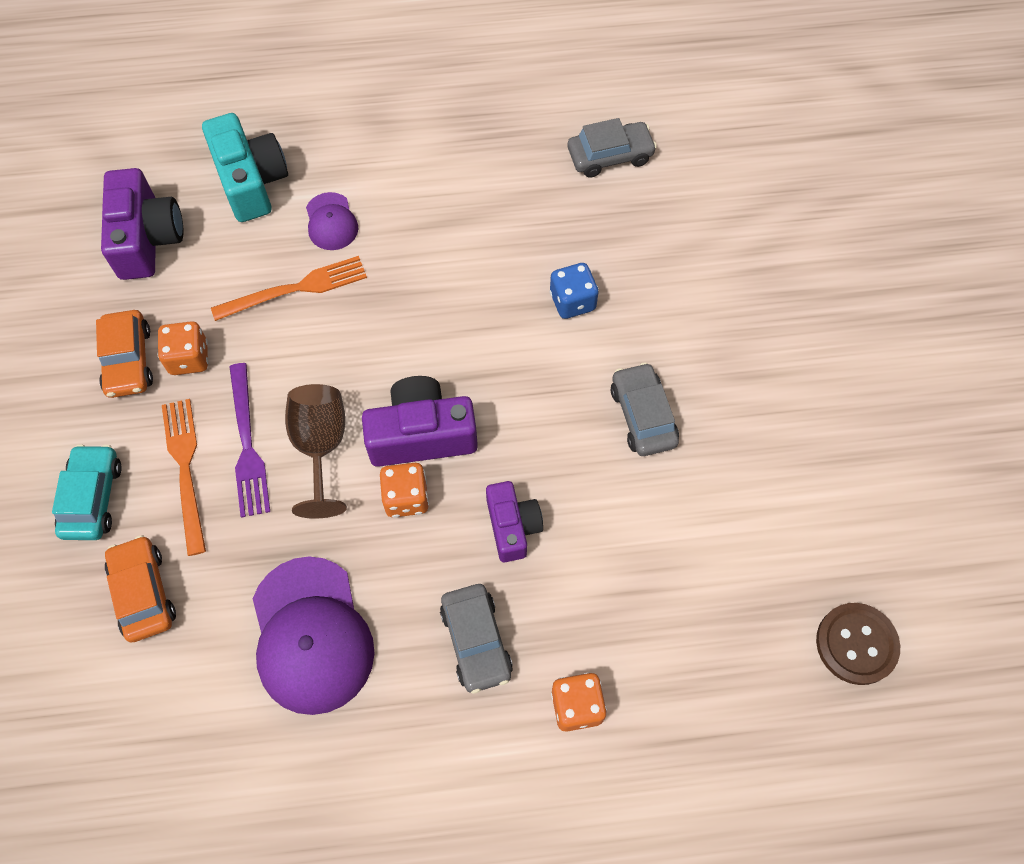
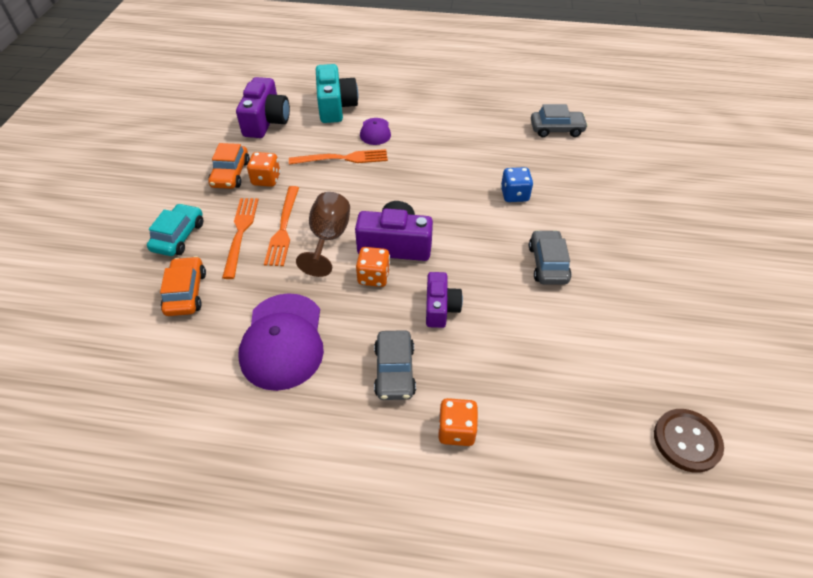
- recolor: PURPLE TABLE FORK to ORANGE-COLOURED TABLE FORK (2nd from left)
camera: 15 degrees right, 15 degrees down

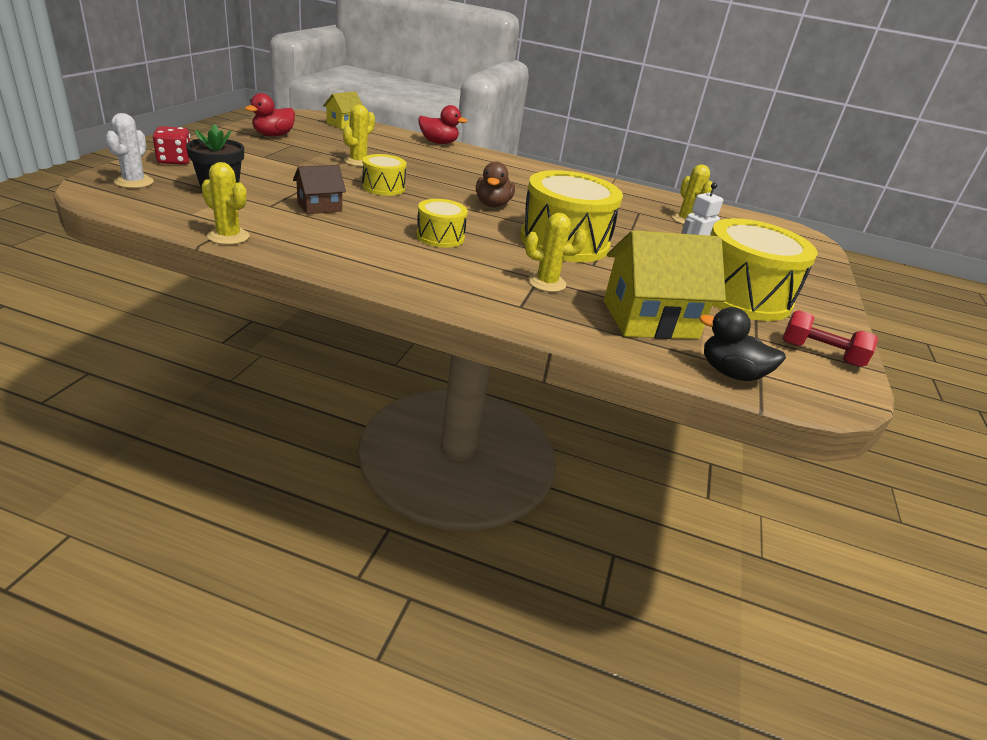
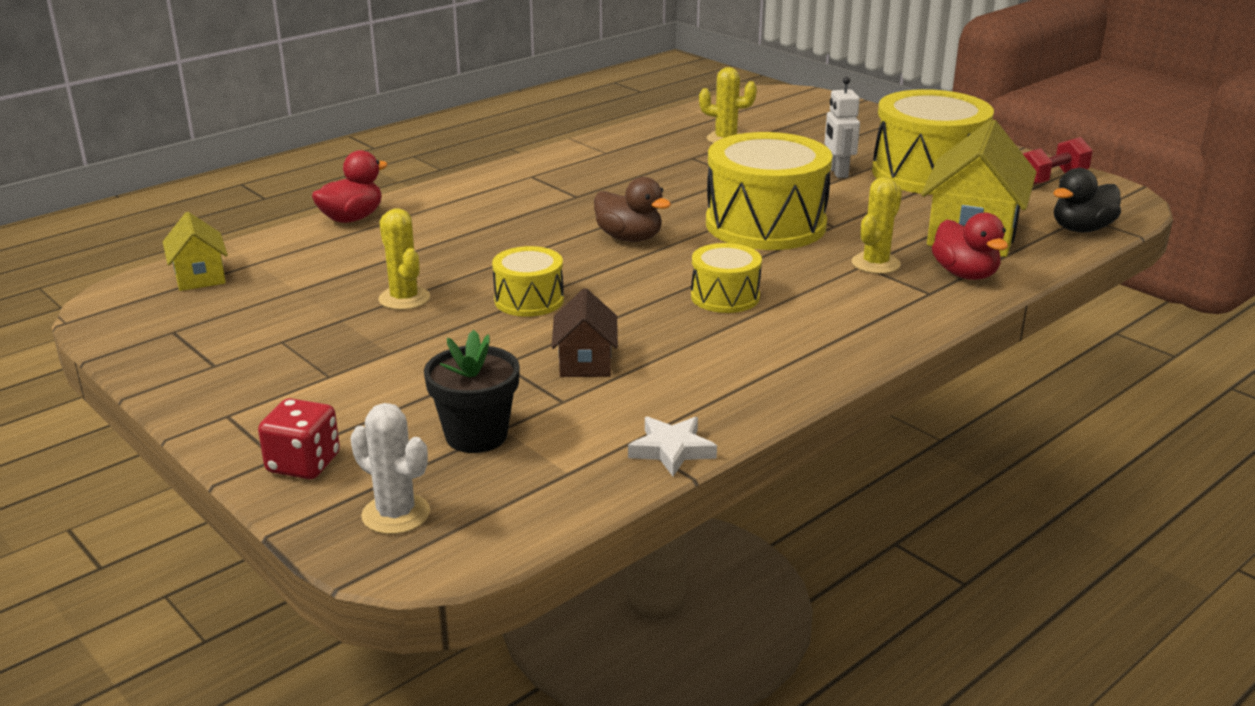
- move: CRIMSON TOY DUCK (1st from left in the first image) to CRIMSON TOY DUCK (2nd from left)
- replace: GOLDEN PRICKLY PLANT (1st from left) to PURE WHITE STAR
camera: 55 degrees left, 5 degrees down

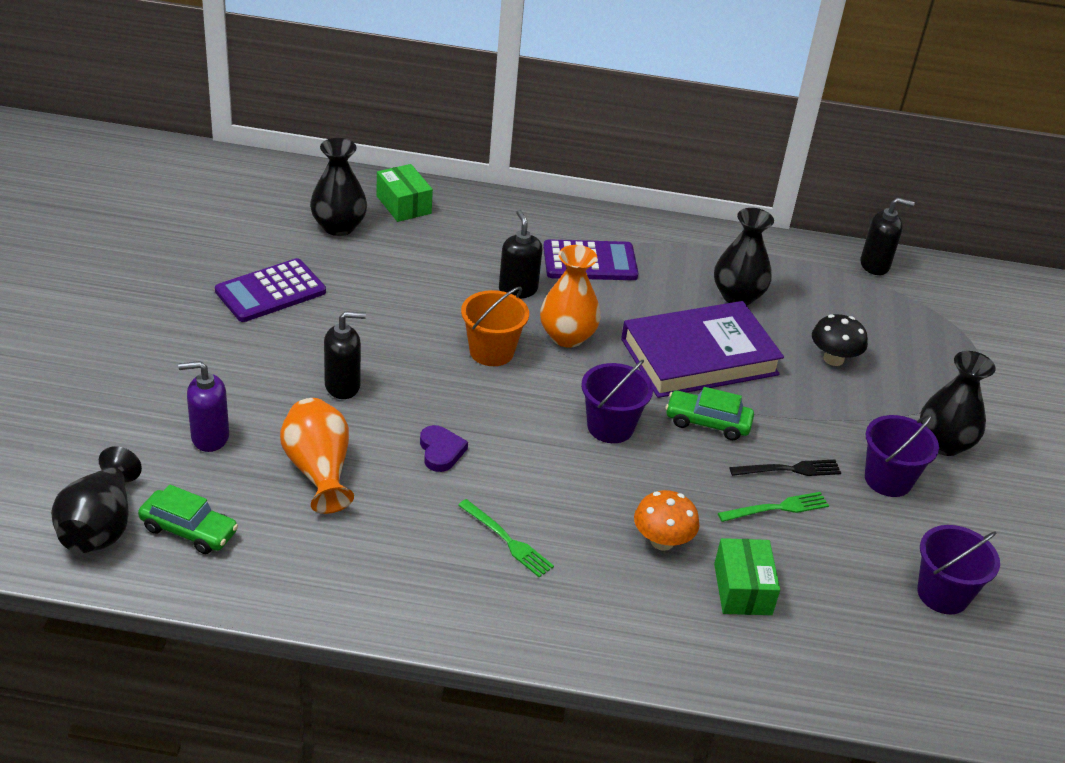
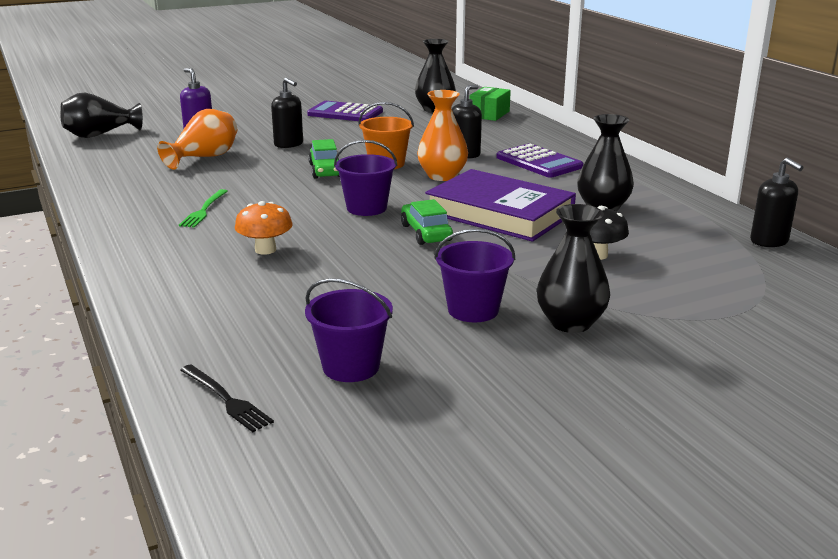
- delete: PURPLE LOVE HEART
- move: JET-BLACK TABLE FORK
- move: GREEN TOY CAR (1st from left)
- delete: GREEN TABLE FORK (2nd from left)
- delete: GREEN PACKAGE (2nd from left)
camera: 60 degrees right, 15 degrees down

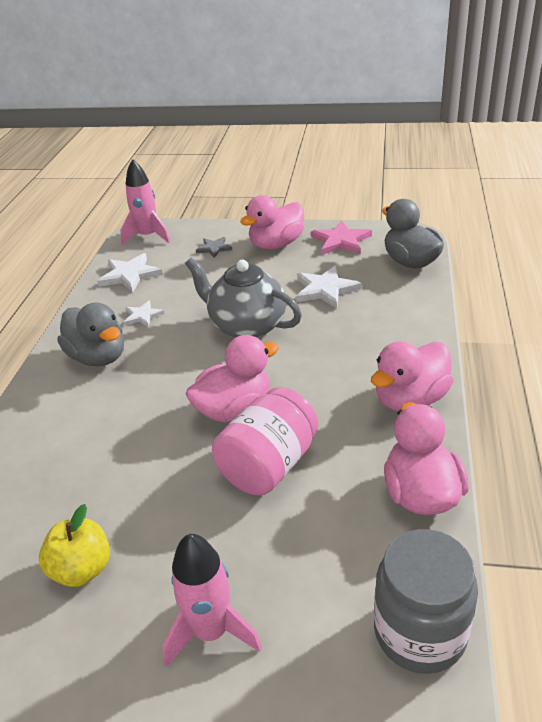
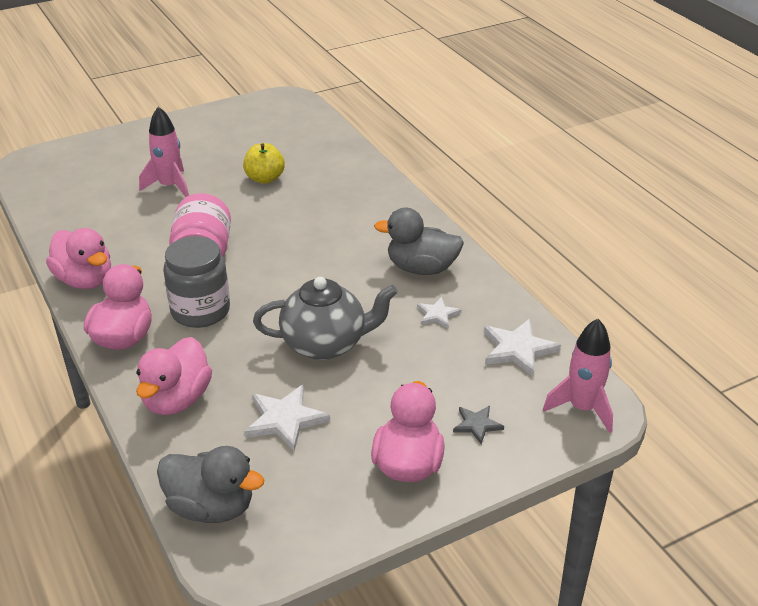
- delete: PINK STAR
- move: PINK TOY DUCK (1st from left in the first image) to PINK TOY DUCK (3rd from left)
- move: GRAY JAM JAR
camera: 140 degrees right, 0 degrees up

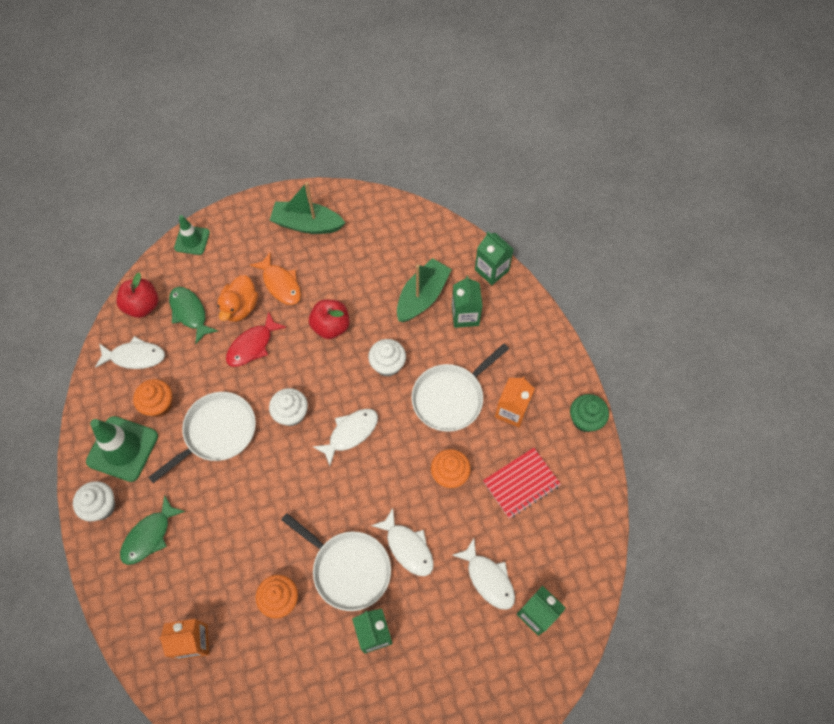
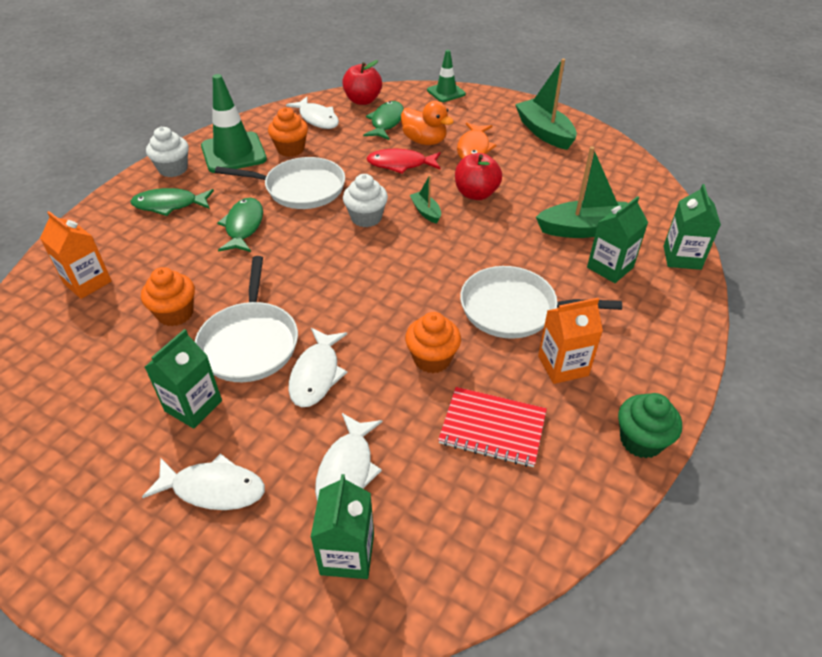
- rotate: ORANGE-COLOURED TOY DUCK 120 degrees counterclockwise
- delete: PURE WHITE FAIRY CAKE (3rd from left)
- move: PURE WHITE TOY FISH (2nd from left in the first image) to PURE WHITE TOY FISH (1st from left)
- insert: GREEN TOY BOAT (1st from left)
- insert: GREEN TOY FISH (2nd from left)
camera: 50 degrees right, 20 degrees down

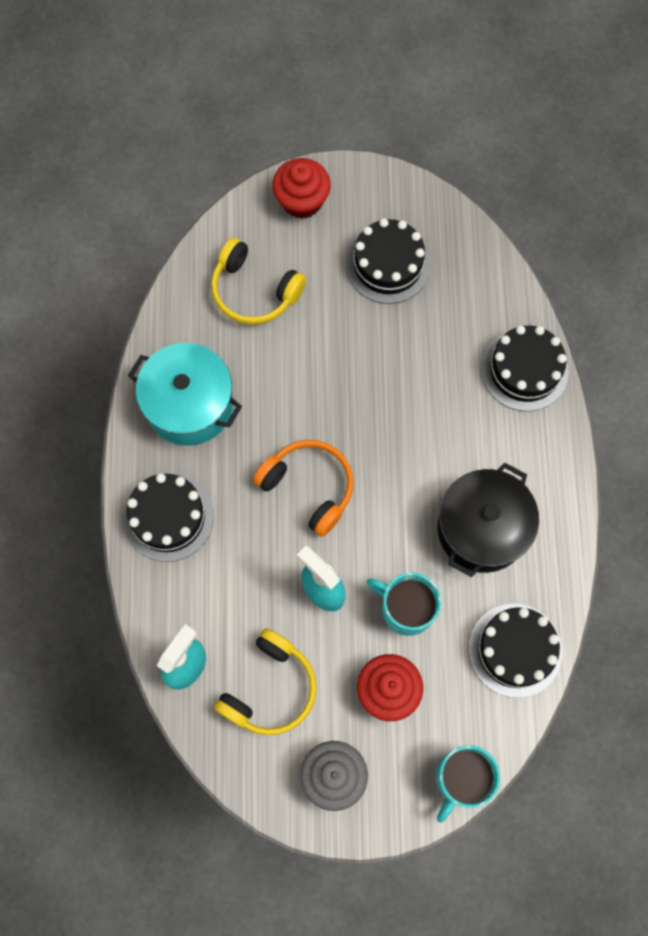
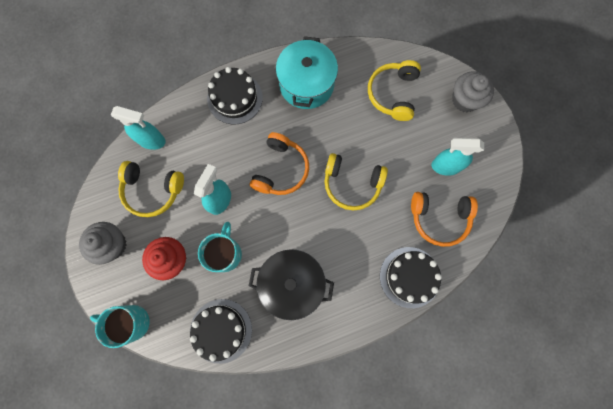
- recolor: CRIMSON FAIRY CAKE (1st from left) to GRAY FAIRY CAKE (2nd from left)
- replace: JET-BLACK CAKE (2nd from left) to TURQUOISE SPRAY CLEANER (3rd from left)
- insert: GOLDEN OVER-EAR HEADPHONES (2nd from left)
- insert: ORANGE-COLOURED OVER-EAR HEADPHONES (2nd from left)
camera: 70 degrees right, 5 degrees up

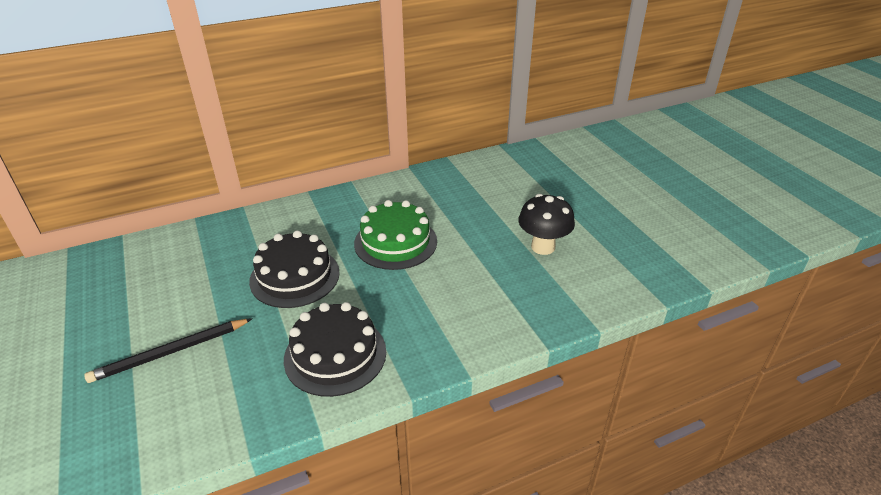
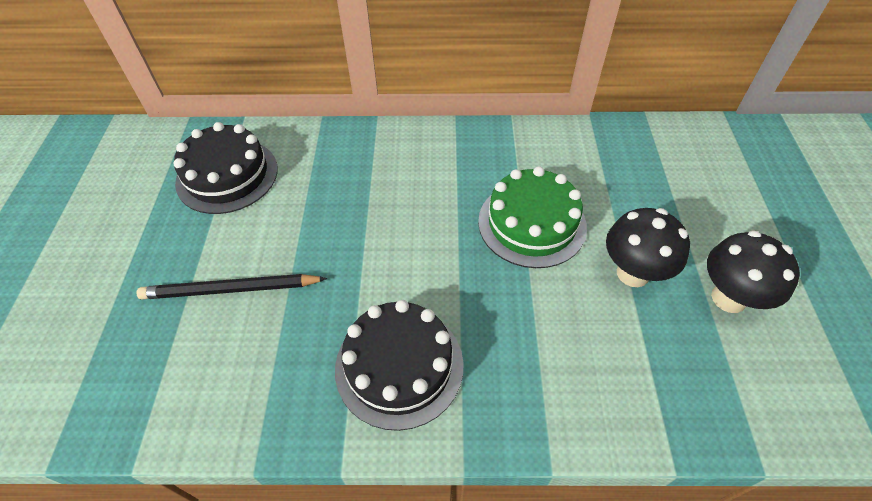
- move: JET-BLACK CAKE (1st from left)
- insert: JET-BLACK FUNGUS (1st from left)
camera: 25 degrees right, 15 degrees up

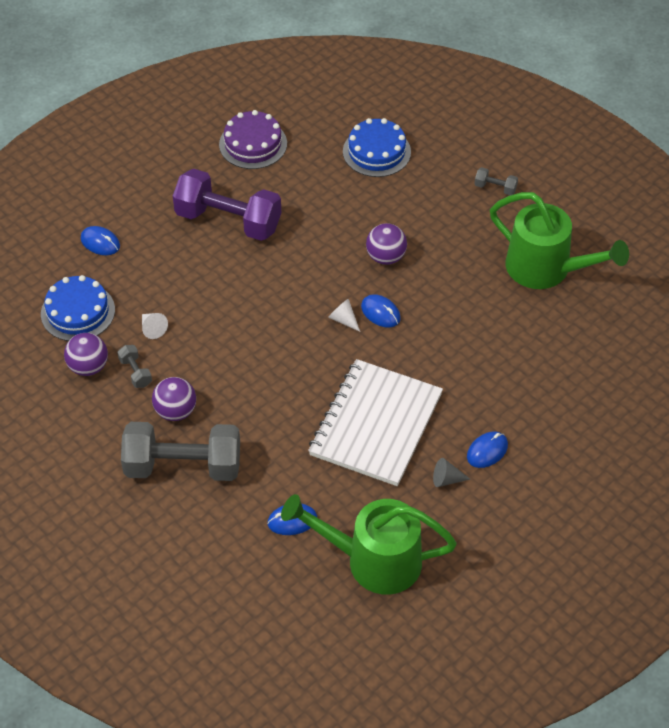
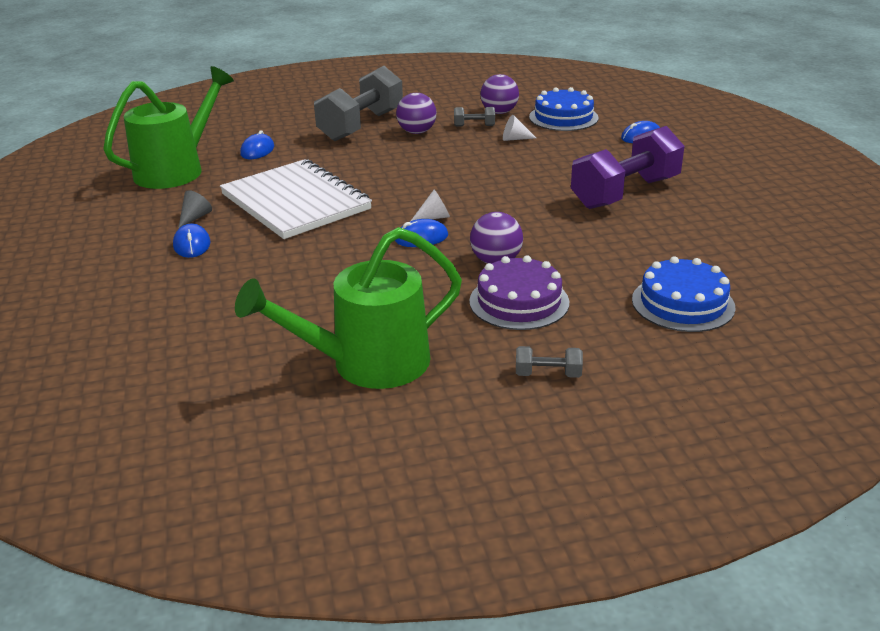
- move: PURPLE CAKE
- rotate: GRAY FREE WEIGHT (3rd from left) 45 degrees clockwise
camera: 120 degrees right, 20 degrees down

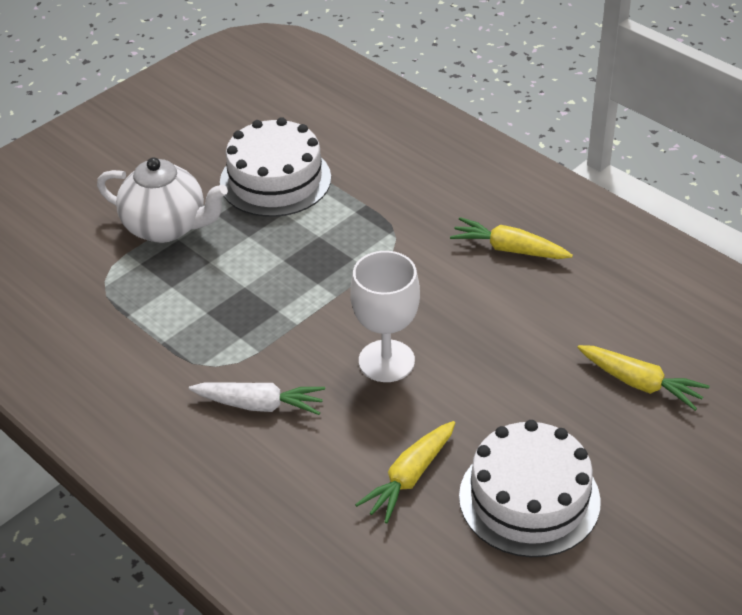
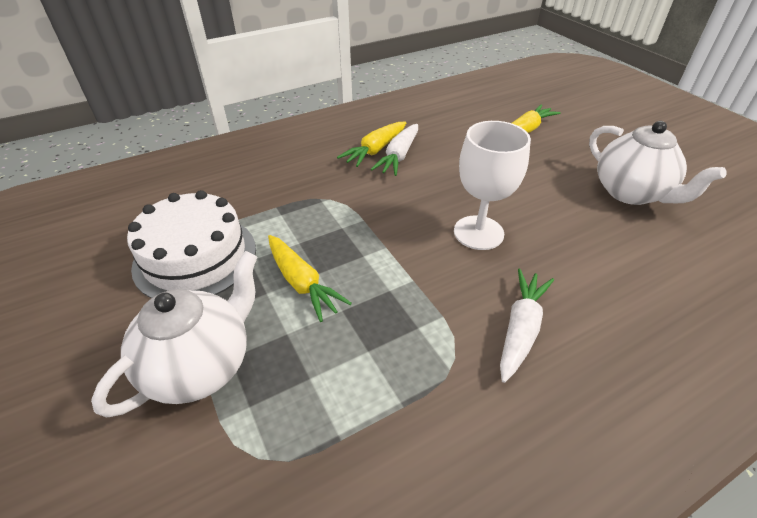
- replace: PURE WHITE CAKE (2nd from left) to PURE WHITE CHINA TEAPOT (2nd from left)
- move: GOLDEN CARROT (1st from left)
- insert: PURE WHITE CARROT (1st from left)
camera: 75 degrees left, 0 degrees up

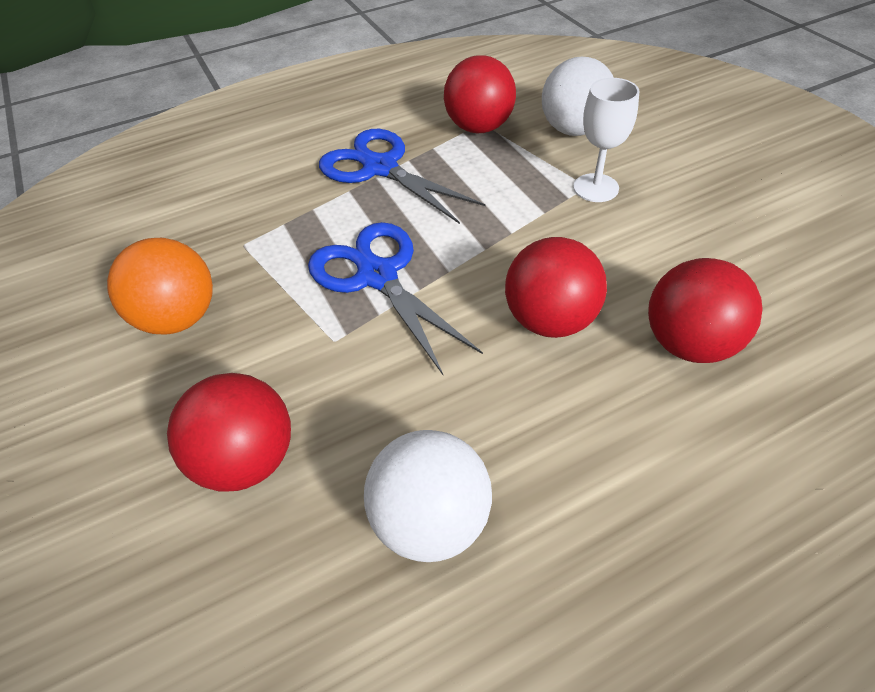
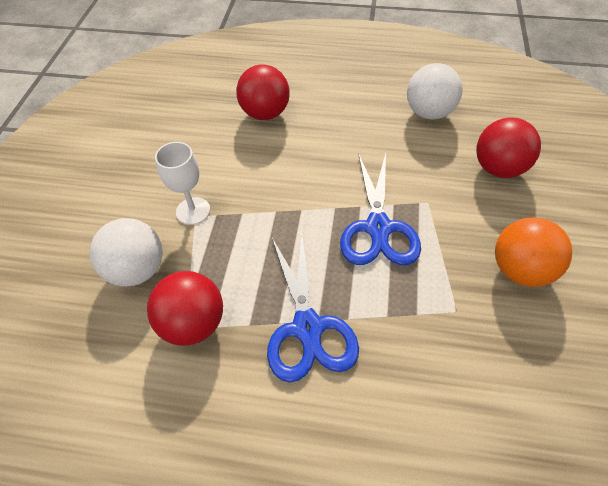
- delete: CRIMSON SPHERE (3rd from left)
camera: 145 degrees left, 5 degrees up

